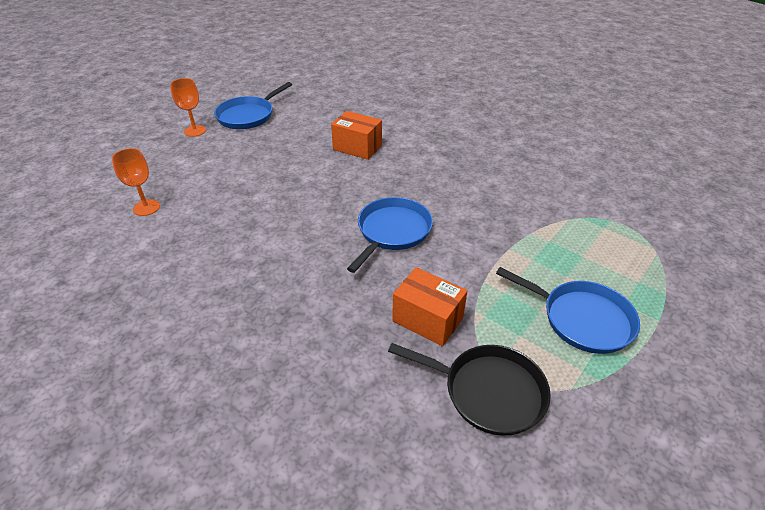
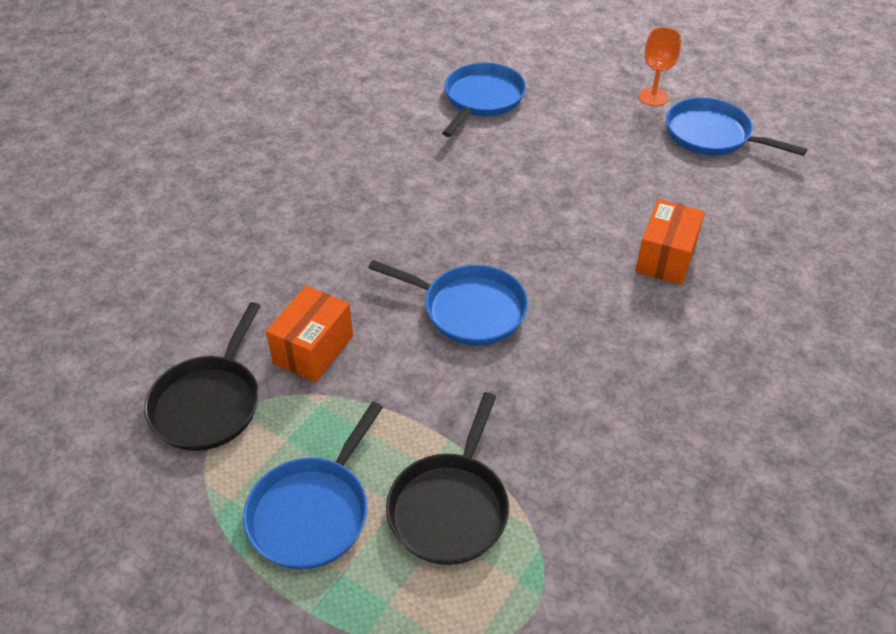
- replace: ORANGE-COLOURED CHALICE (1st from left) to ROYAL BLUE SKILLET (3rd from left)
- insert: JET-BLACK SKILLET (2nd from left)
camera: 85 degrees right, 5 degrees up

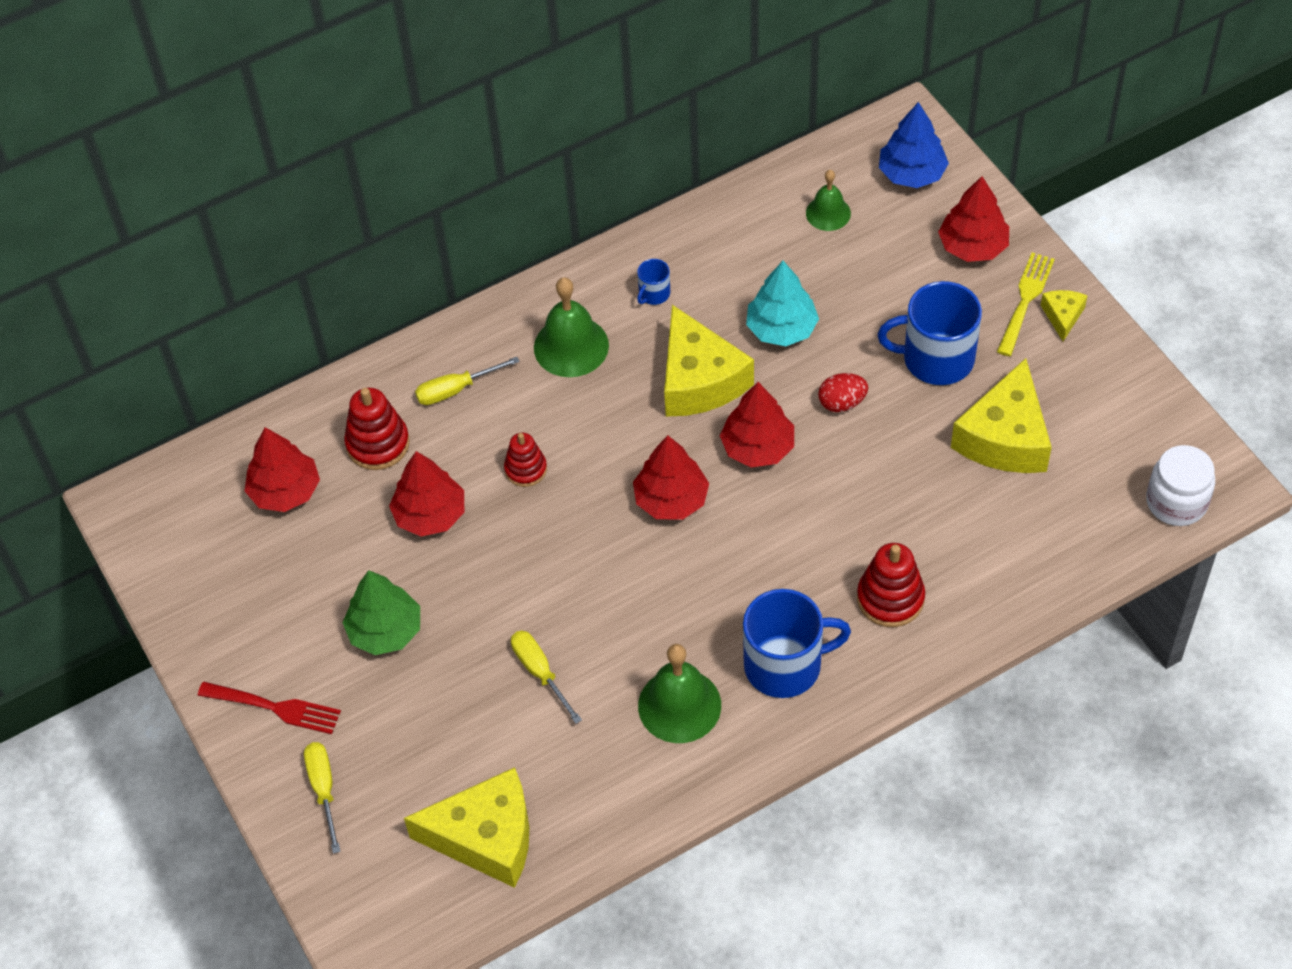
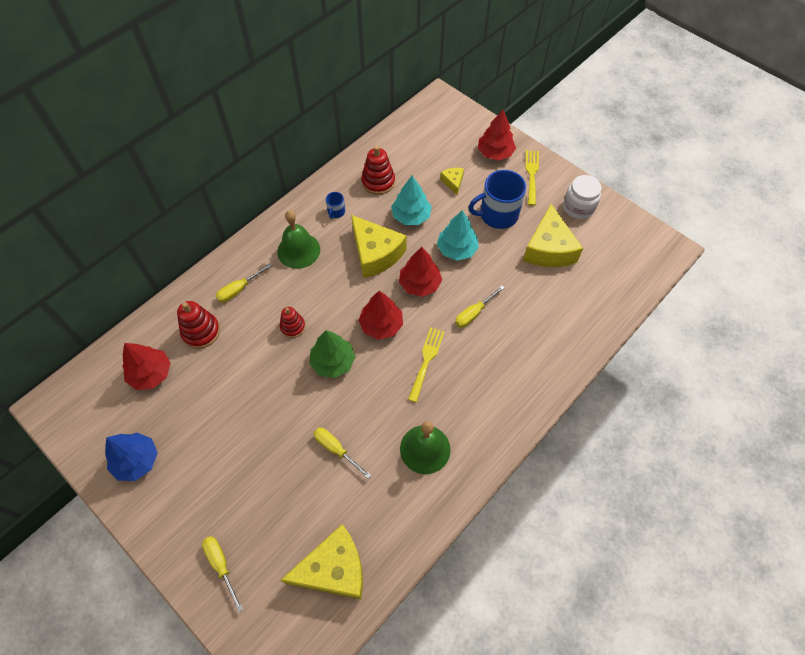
- move: ROYAL BLUE TOY TREE
- delete: GREEN SCHOOL BELL (3rd from left)
- move: GOLDEN CHEESE WEDGE (4th from left in the first image) to GOLDEN CHEESE WEDGE (3rd from left)
- replace: CRIMSON EGG to TURQUOISE TOY TREE (2nd from left)
- move: PURE WHITE JAM JAR
- delete: CRIMSON TOY TREE (2nd from left)
- move: CRIMSON STACKING TOY (3rd from left)
- move: GREEN TOY TREE
- delete: ROYAL BLUE MUG (2nd from left)
- delete: CRIMSON TABLE FORK
- insert: GOLDEN FLAT SCREWDRIVER (4th from left)
- insert: GOLDEN TABLE FORK (1st from left)
camera: 20 degrees left, 5 degrees up

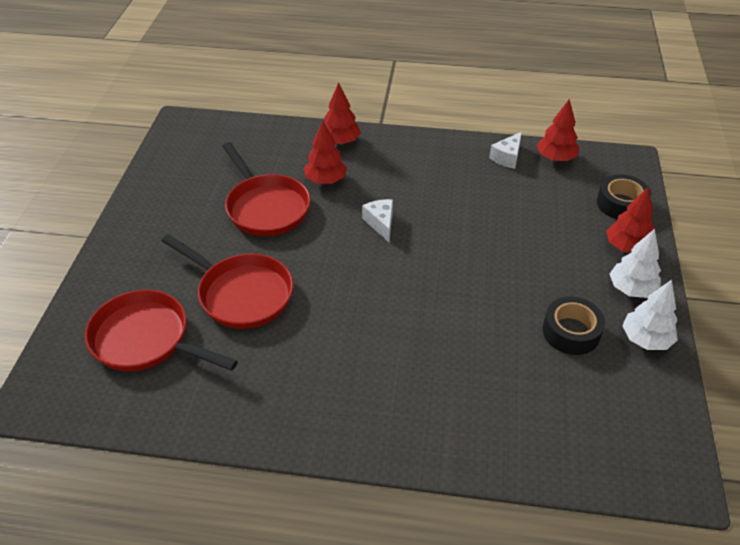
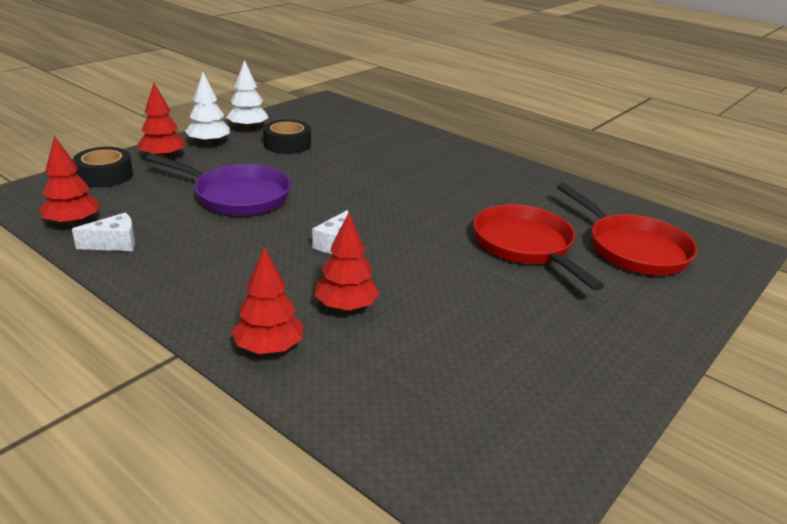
- delete: CRIMSON SKILLET (3rd from left)
- insert: PURPLE SKILLET
camera: 150 degrees left, 15 degrees down

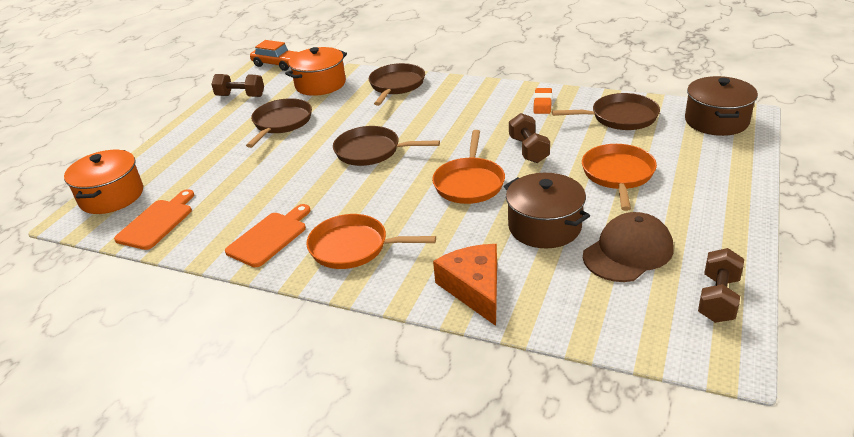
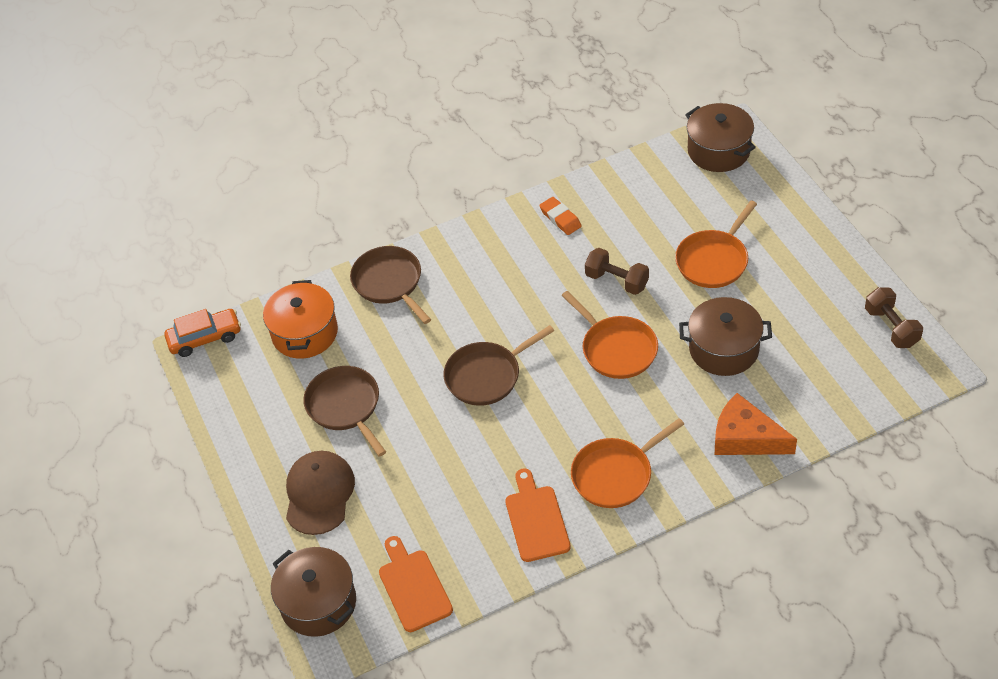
- delete: DARK BROWN FREE WEIGHT (1st from left)
- delete: DARK BROWN SKILLET (4th from left)
- rotate: ORANGE-COLOURED SKILLET (3rd from left) 105 degrees counterclockwise
- recolor: ORANGE-COLOURED STOCKPOT (1st from left) to DARK BROWN STOCKPOT (1st from left)
- move: DARK BROWN CAP
camera: 45 degrees left, 15 degrees up

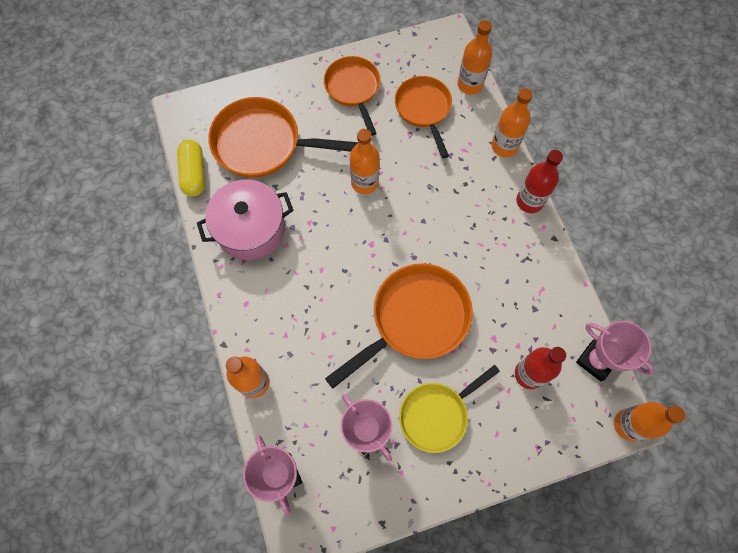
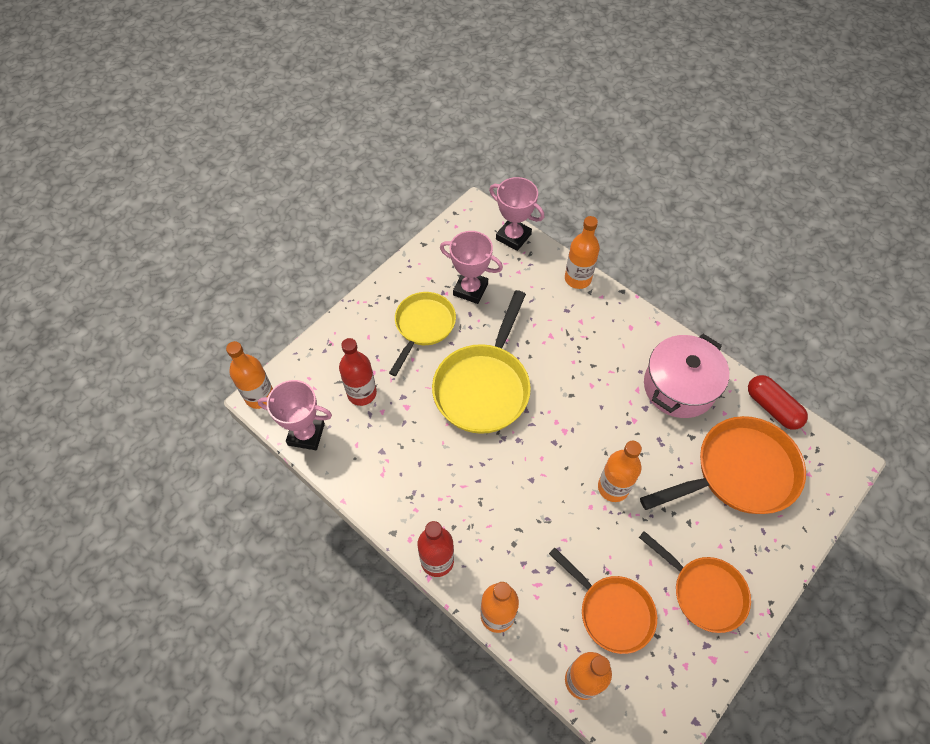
- recolor: GOLDEN PILL to CRIMSON PILL
- recolor: ORANGE-COLOURED SKILLET (3rd from left) to GOLDEN SKILLET (2nd from left)
camera: 150 degrees right, 10 degrees down

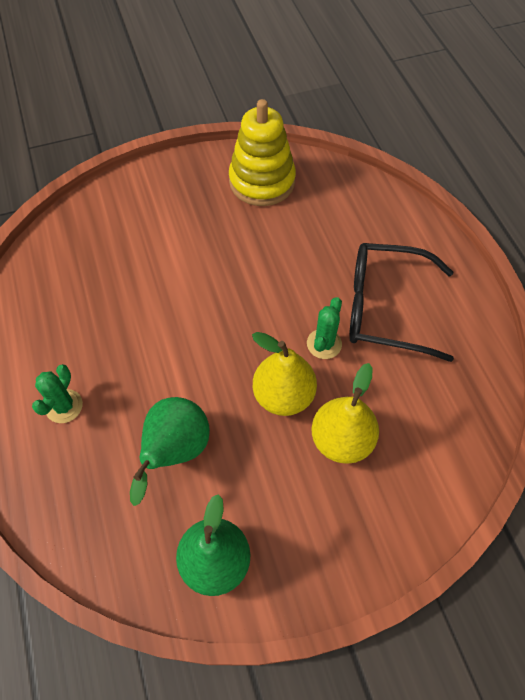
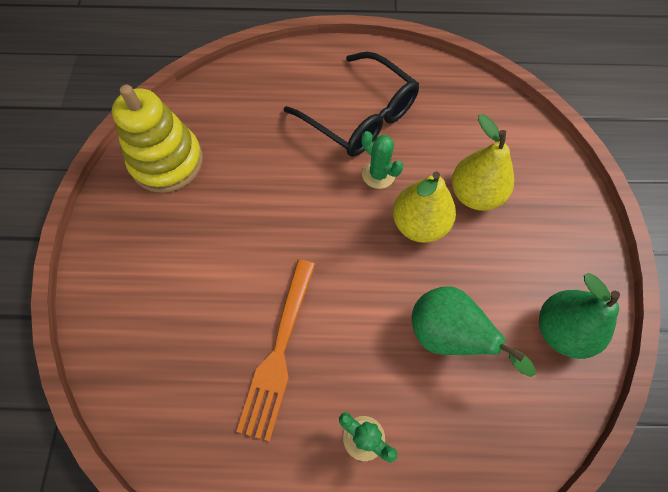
- rotate: JET-BLACK EYEGLASSES 75 degrees counterclockwise
- insert: ORANGE-COLOURED TABLE FORK
camera: 70 degrees left, 5 degrees up

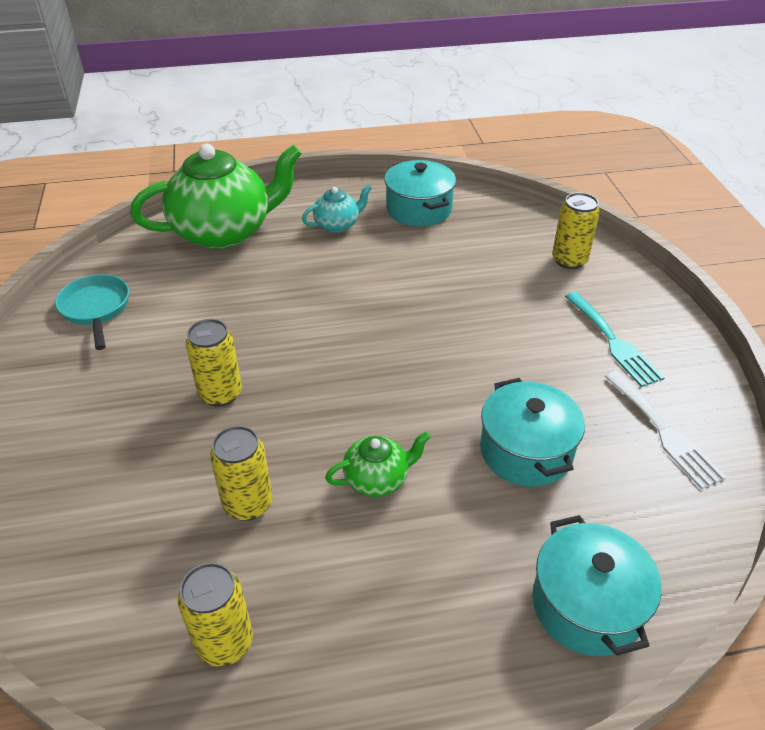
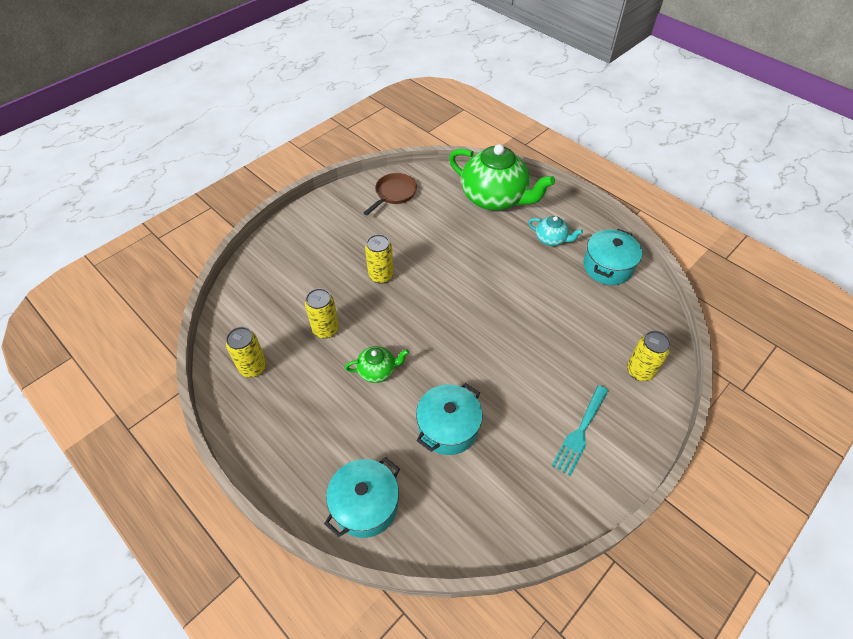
- recolor: TURQUOISE SKILLET to DARK BROWN SKILLET
- delete: PURE WHITE TABLE FORK
- rotate: GREEN CHINA TEAPOT (2nd from left in the first image) 45 degrees counterclockwise
camera: 55 degrees right, 10 degrees up

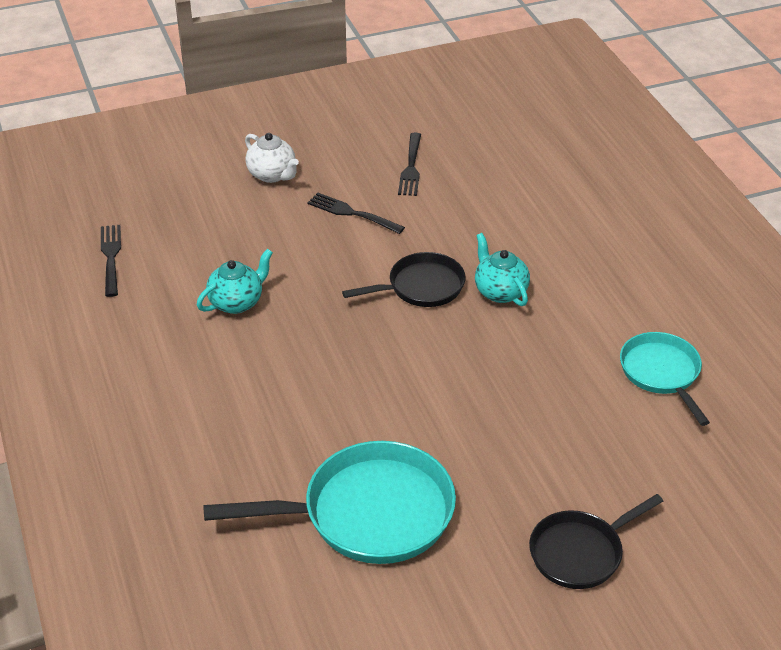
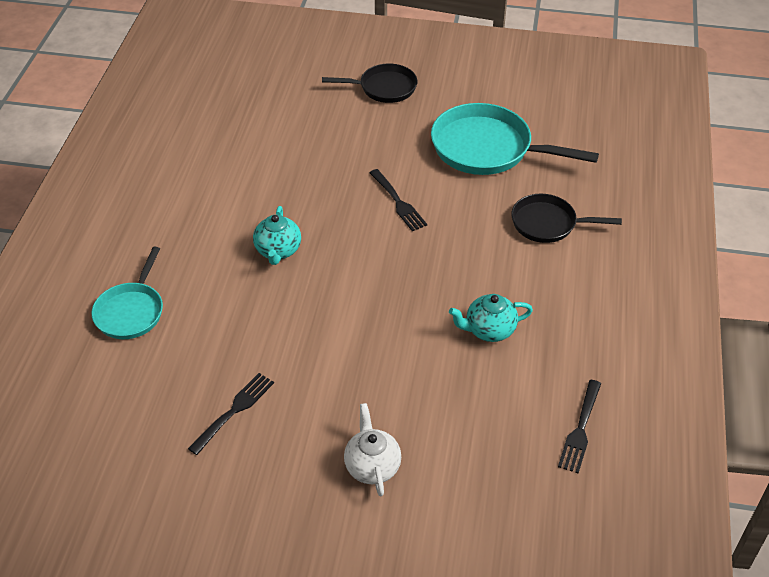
- move: JET-BLACK TABLE FORK (2nd from left)
- move: JET-BLACK SKILLET (1st from left in the first image) to JET-BLACK SKILLET (2nd from left)
- move: TURQUOISE SKILLET (2nd from left in the first image) to TURQUOISE SKILLET (1st from left)
camera: 150 degrees left, 5 degrees up

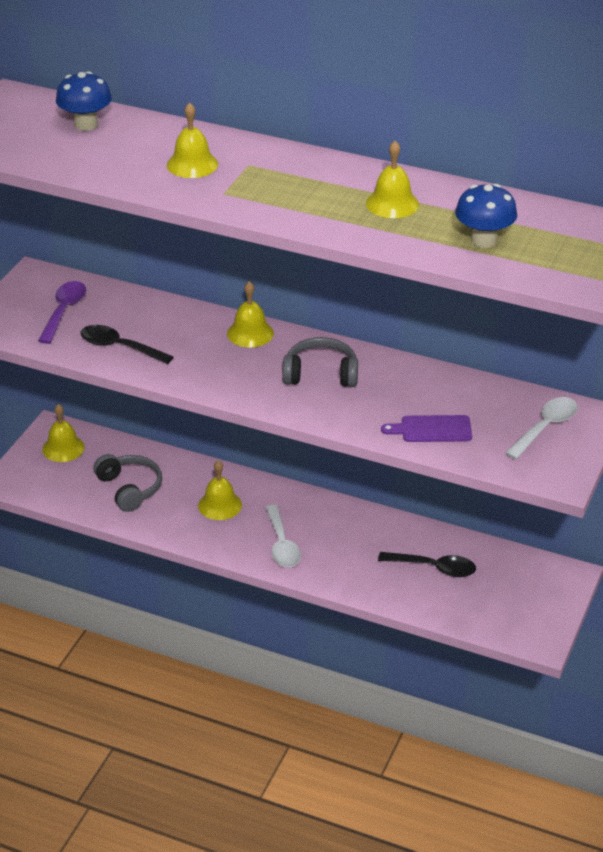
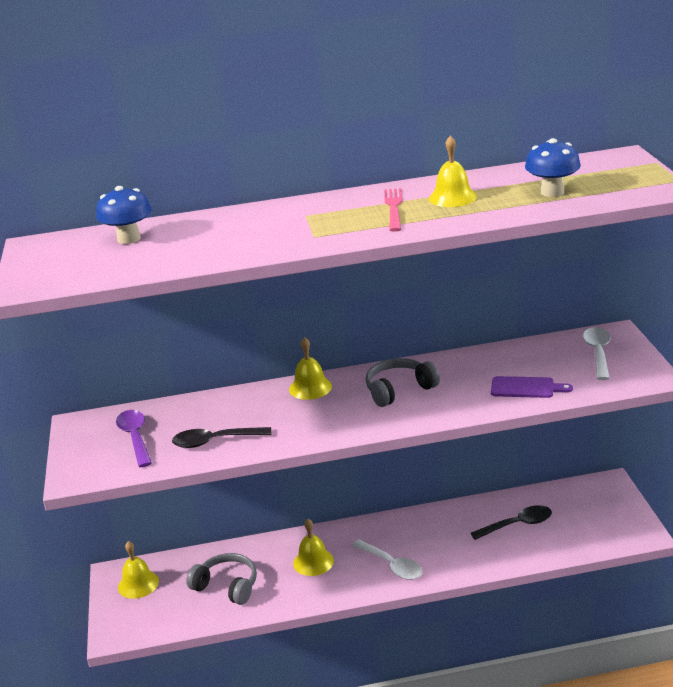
- delete: GOLDEN SCHOOL BELL (2nd from left)
- rotate: PURPLE CUTTING BOARD 135 degrees counterclockwise
- insert: PINK TABLE FORK
camera: 30 degrees left, 10 degrees down

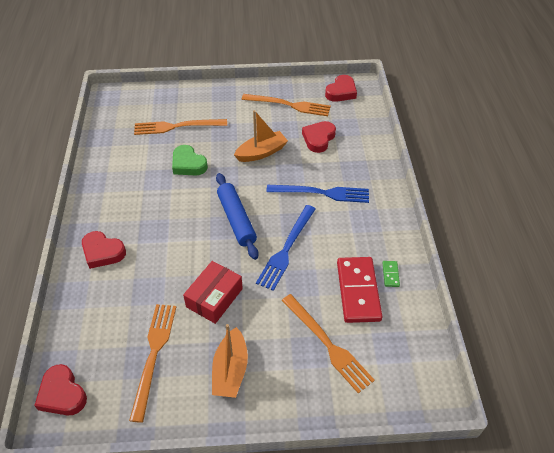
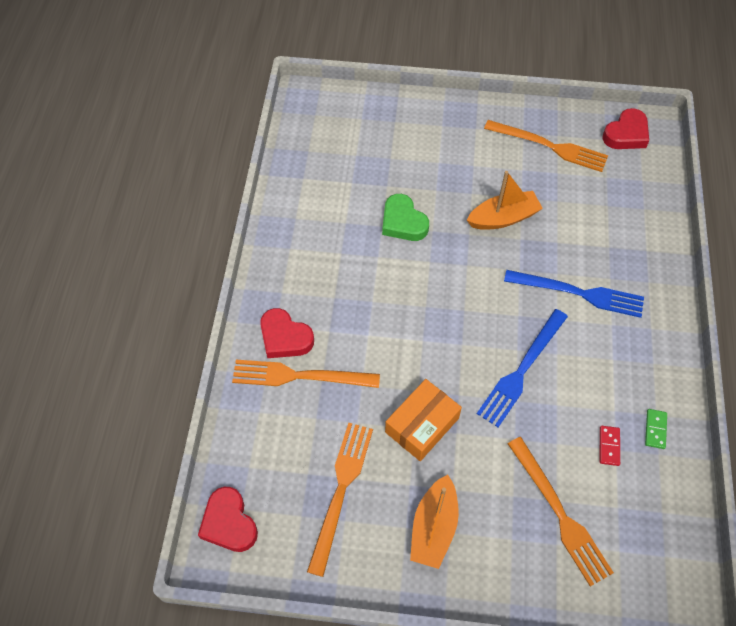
- move: ORANGE-COLOURED TABLE FORK (2nd from left in the first image) to ORANGE-COLOURED TABLE FORK (1st from left)
- delete: CRIMSON LOVE HEART (3rd from left)
- delete: ROYAL BLUE PASTRY ROLLER
- resize: CRIMSON DOMINO TILE x0.42
- recolor: CRIMSON PACKAGE to ORANGE-COLOURED PACKAGE
camera: 10 degrees right, 10 degrees up

